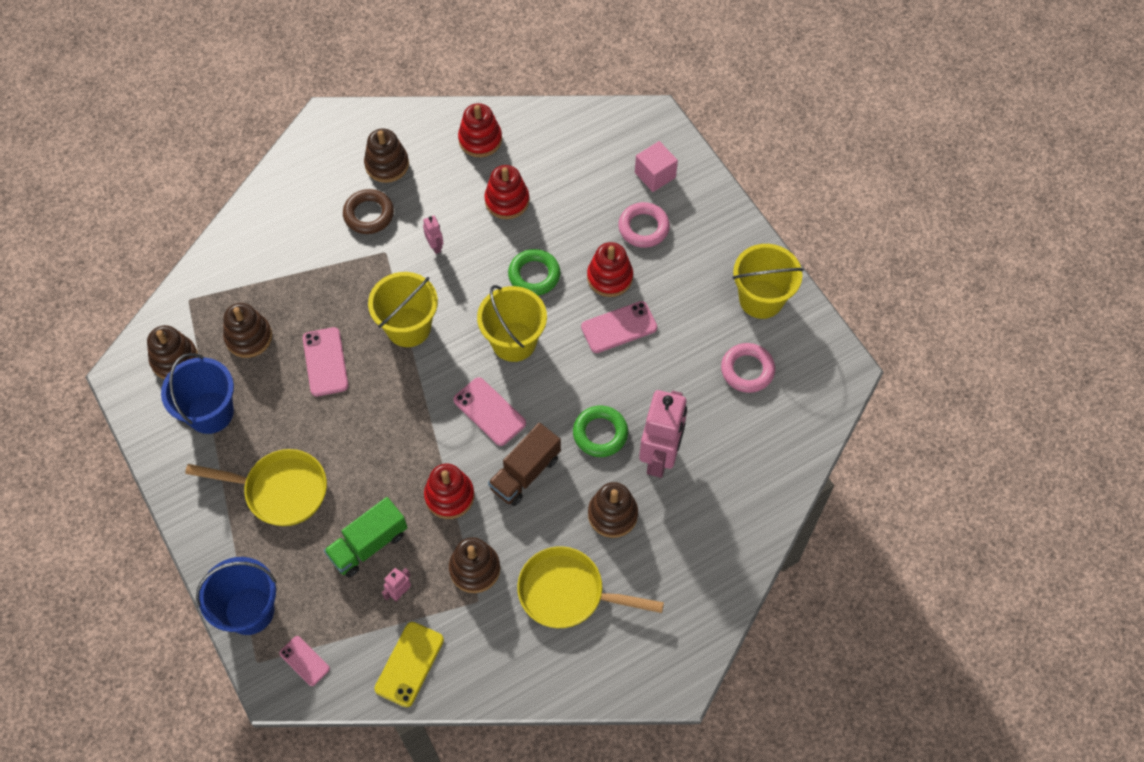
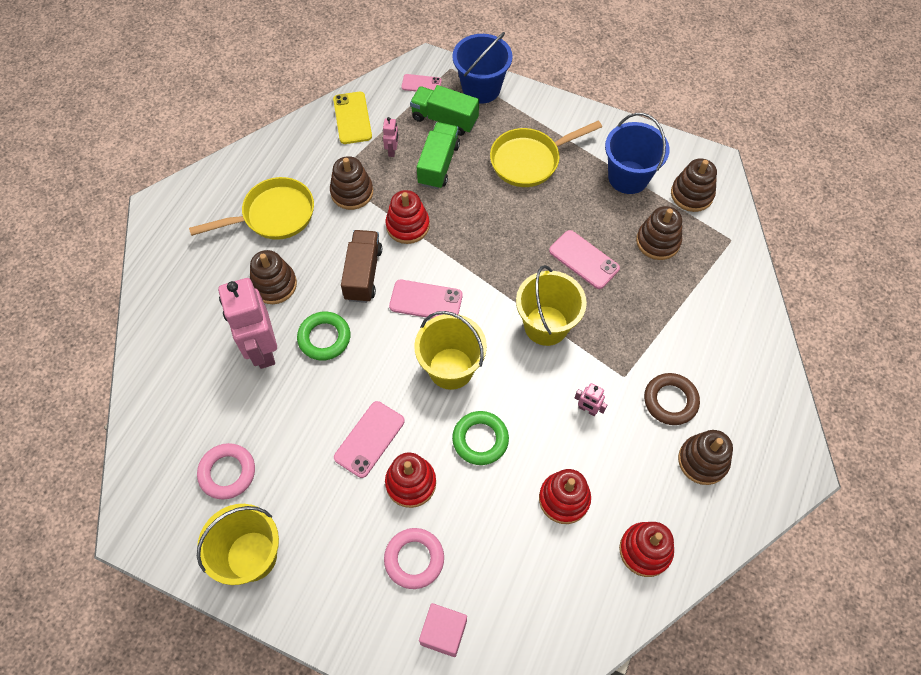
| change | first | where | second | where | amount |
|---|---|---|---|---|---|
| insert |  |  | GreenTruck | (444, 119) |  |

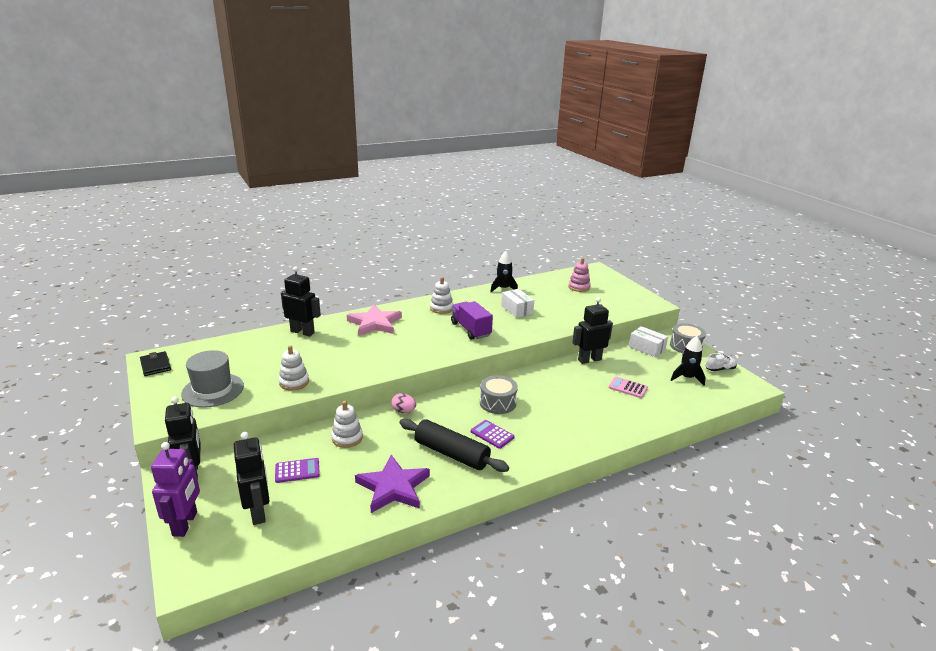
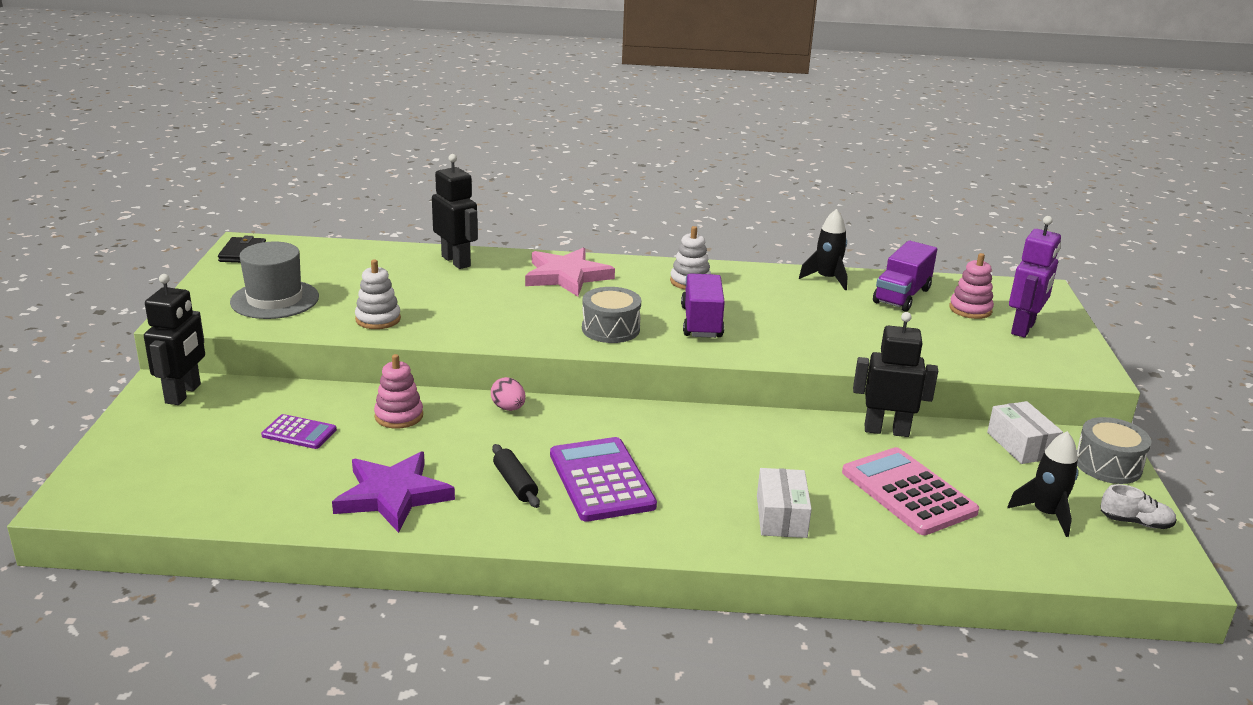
| change | first | where | second | where | amount |
|---|---|---|---|---|---|
| delete | BlackRobot | (258, 512) |  |  |  |
| insert |  |  | PurpleTruck | (902, 296) |  |
| move | PurpleRobot | (185, 524) |  | (1023, 328) |  |
| move | GreyDrum | (497, 403) |  | (610, 329) |  |
| move | WhiteBox | (517, 309) |  | (781, 516) |  |
| recolor | WhiteStackingToy | (347, 438) | PinkStackingToy | (399, 416) |  |
| resize | BlackRollingPin | (451, 453) |  | (515, 483) | x0.54 |
| resize | PurpleCalculator | (492, 434) |  | (601, 480) | x1.84 |
| resize | PinkCalculator | (628, 388) |  | (908, 492) | x1.84 |

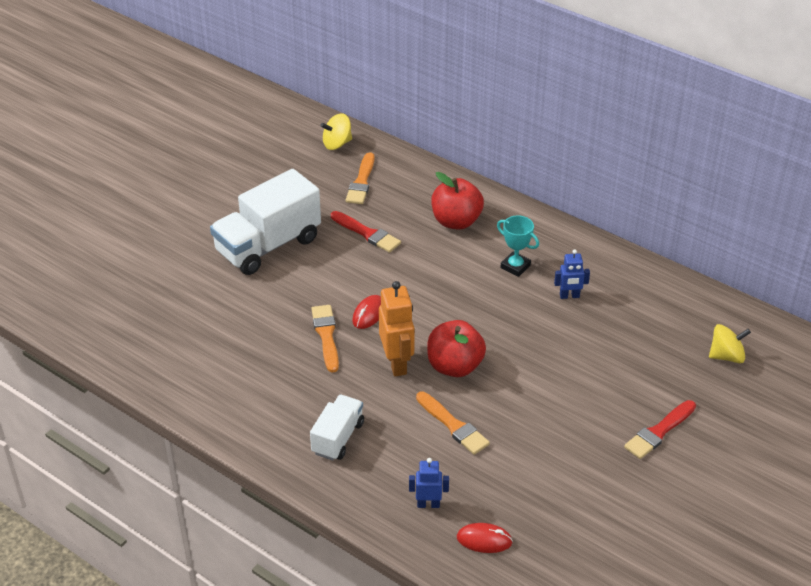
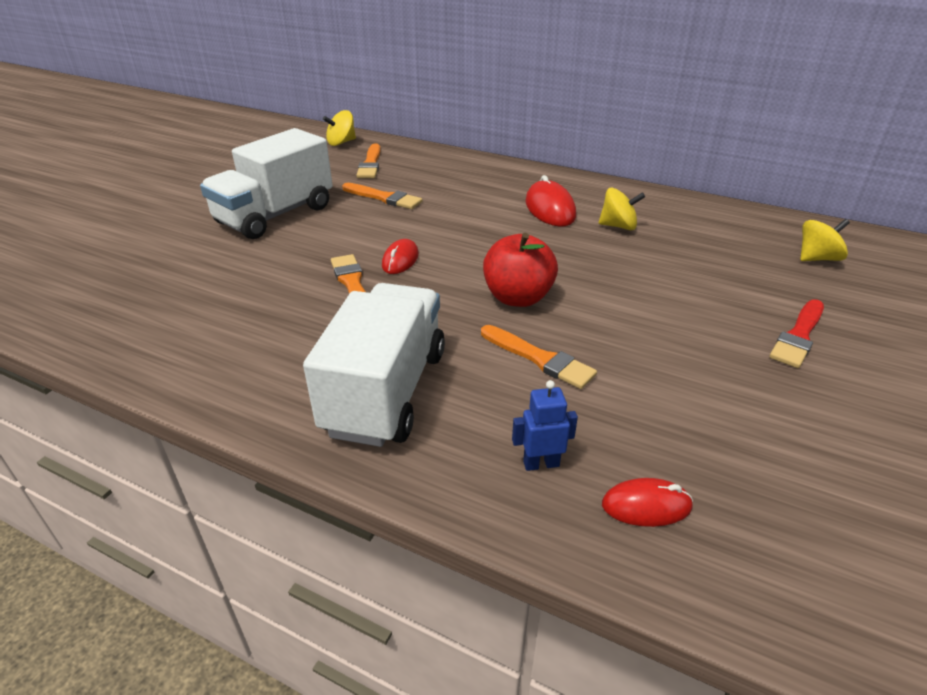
| change | first | where | second | where | amount |
|---|---|---|---|---|---|
| delete | OrangeRobot | (397, 363) |  |  |  |
| delete | RedApple | (456, 221) |  |  |  |
| replace | TurquoiseTrophy | (515, 266) | RedMouse | (550, 209) |  |
| replace | BlueRobot | (569, 296) | YellowSpinningTop | (618, 226) |  |
| recolor | RedBrush | (367, 233) | OrangeBrush | (384, 198) |  |
| resize | WhiteTruck | (338, 438) |  | (386, 391) | x1.82 |

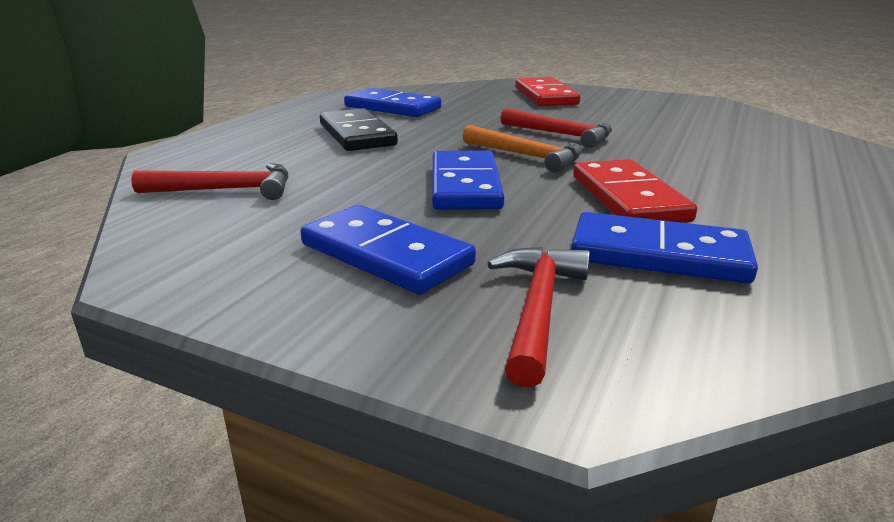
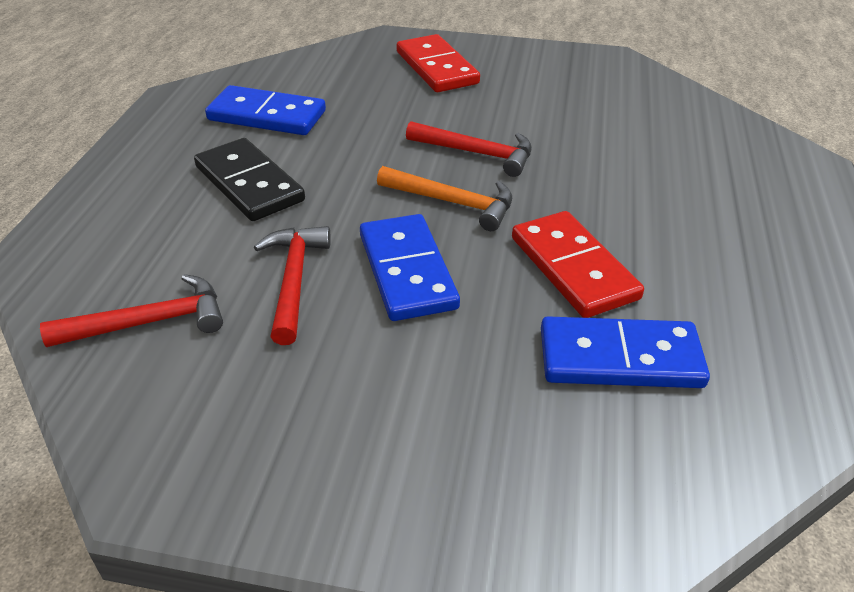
| change | first | where | second | where | amount |
|---|---|---|---|---|---|
| delete | BlueDomino | (386, 254) |  |  |  |
| move | RedHammer | (537, 309) |  | (293, 281) |  |

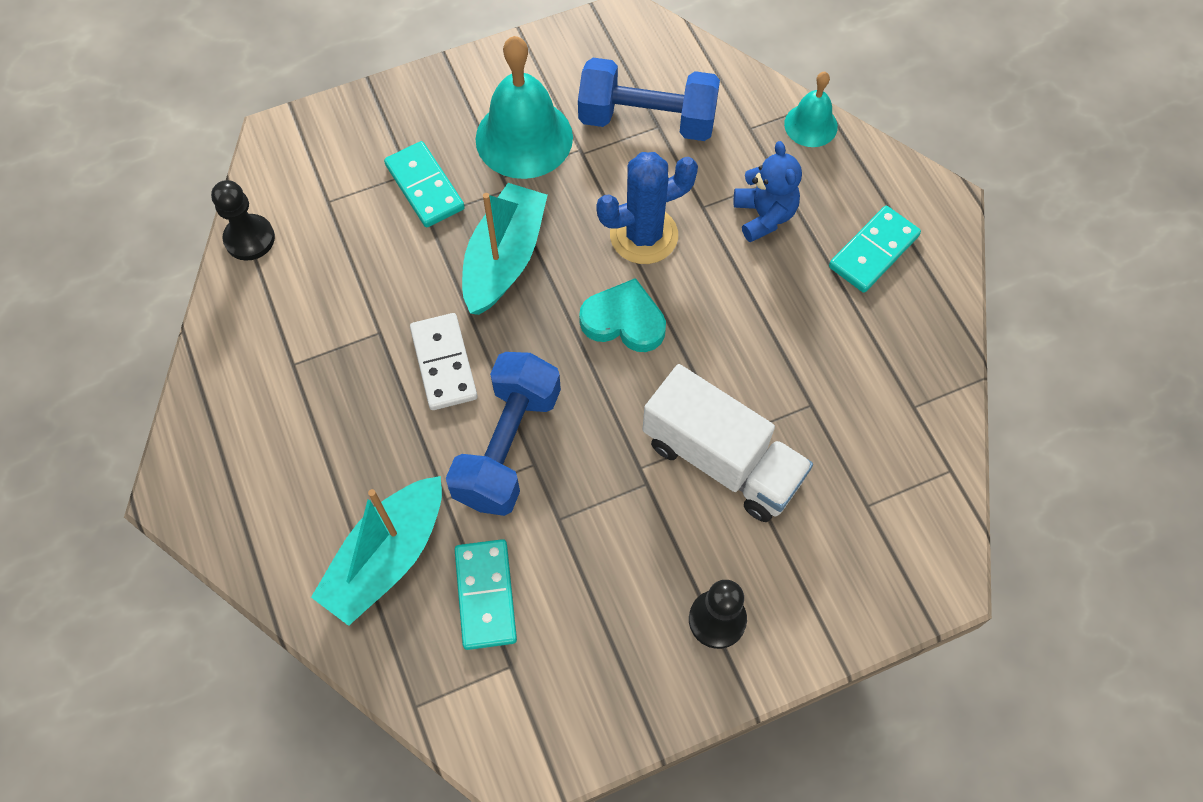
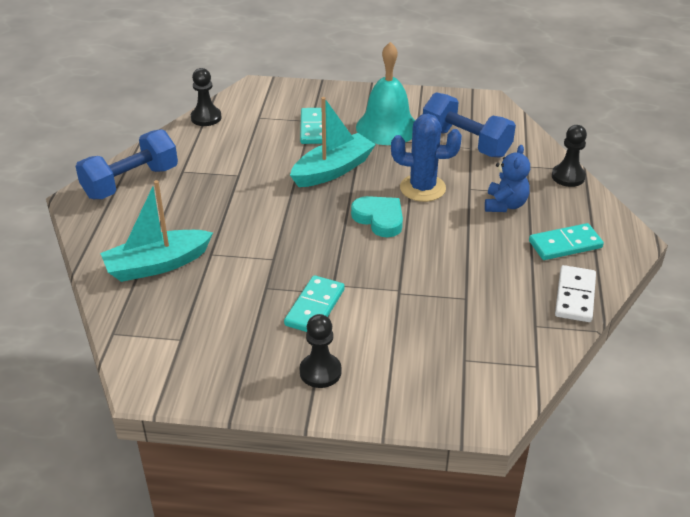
| change | first | where | second | where | amount |
|---|---|---|---|---|---|
| delete | WhiteTruck | (722, 460) |  |  |  |
| move | WhiteDomino | (444, 363) |  | (575, 296) |  |
| move | BlueDumbbell | (507, 446) |  | (131, 182) |  |
| move | TurquoiseDomino | (485, 595) |  | (314, 307) |  |
| replace | TurquoiseBell | (810, 125) | BlackPawn | (568, 177) |  |

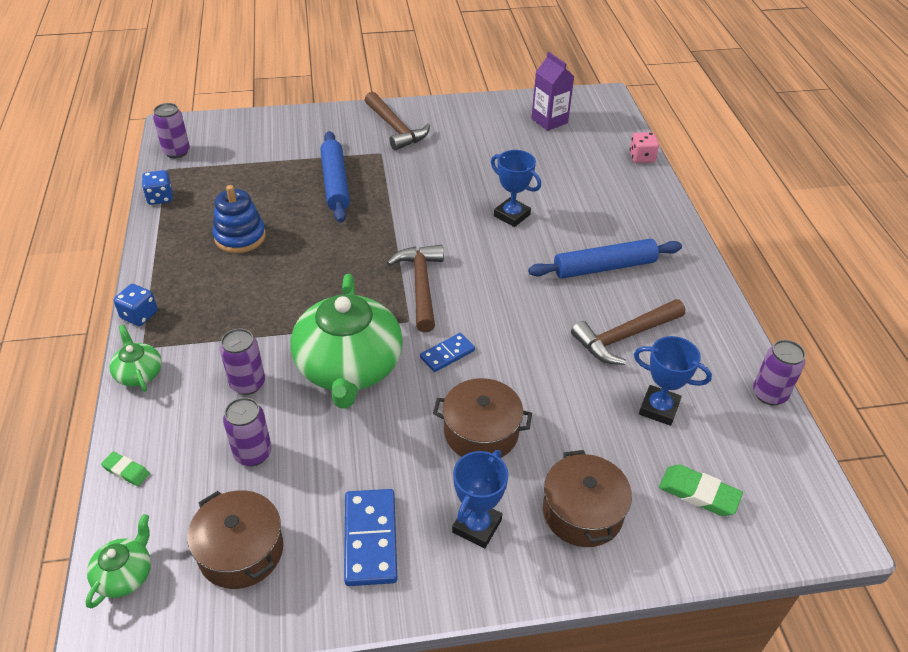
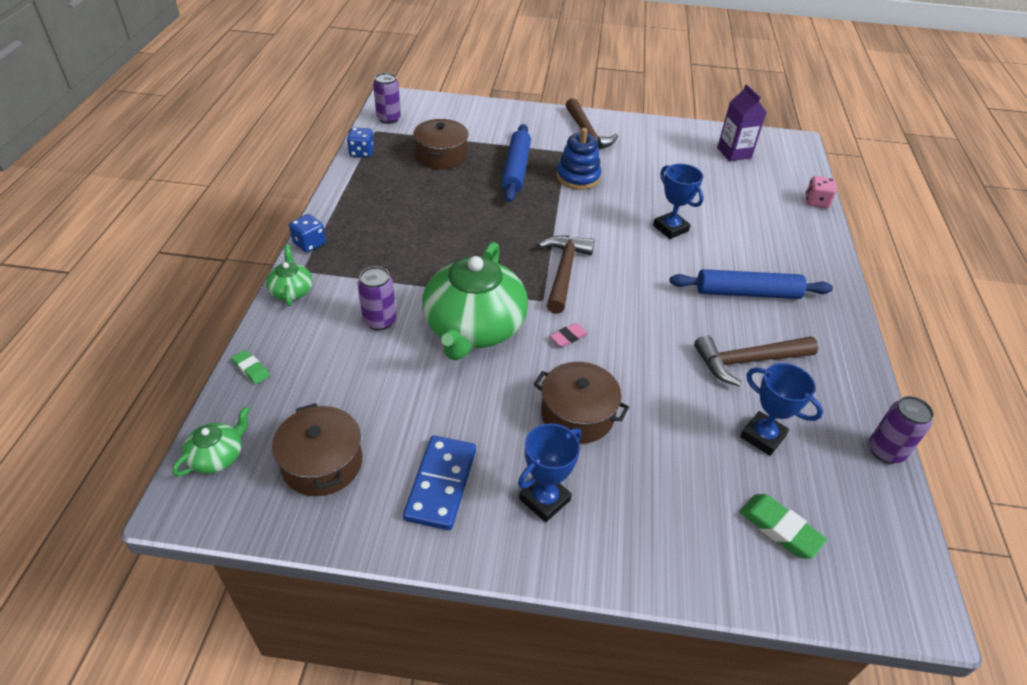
| change | first | where | second | where | amount |
|---|---|---|---|---|---|
| delete | PurpleCan | (253, 453) |  |  |  |
| move | BlueStackingToy | (240, 237) |  | (578, 177) |  |
| move | BrownPot | (582, 512) |  | (441, 156) |  |
| replace | BlueDomino | (447, 354) | PinkEraser | (568, 337) |  |

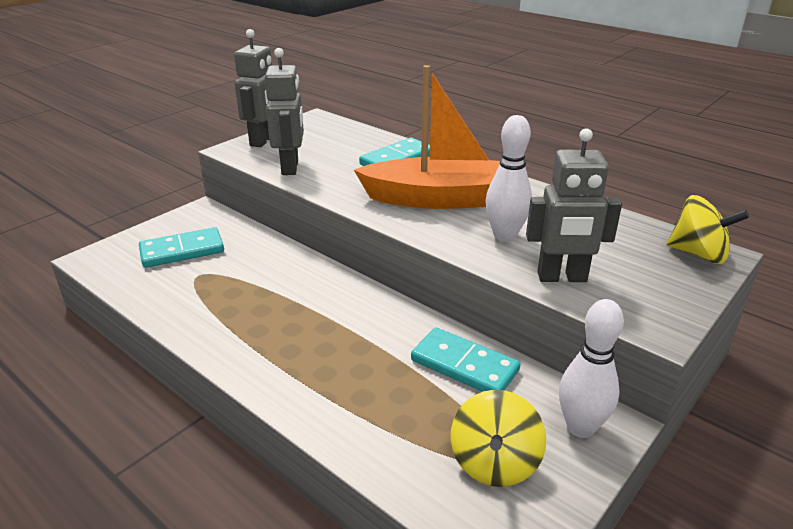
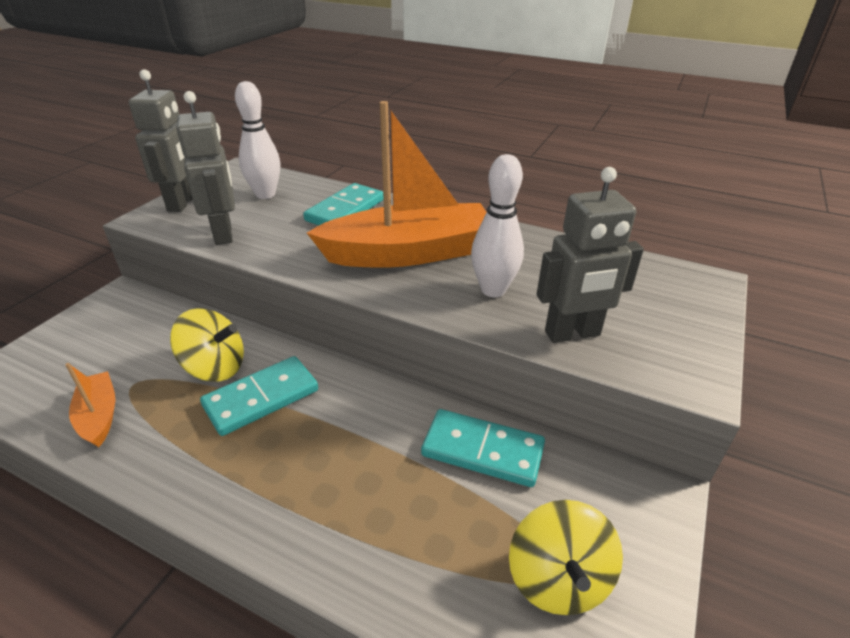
| change | first | where | second | where | amount |
|---|---|---|---|---|---|
| insert |  |  | OrangeBoat | (99, 416) |  |
| move | TurquoiseDomino | (182, 251) |  | (261, 398) |  |
| move | WhiteBowlingPin | (580, 427) |  | (265, 194) |  |
| move | YellowSpinningTop | (698, 254) |  | (215, 367) |  |

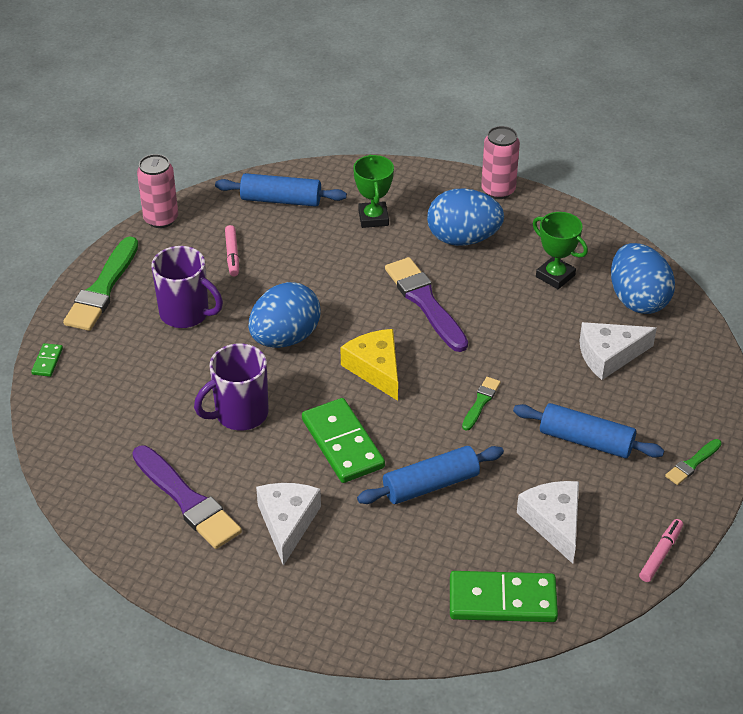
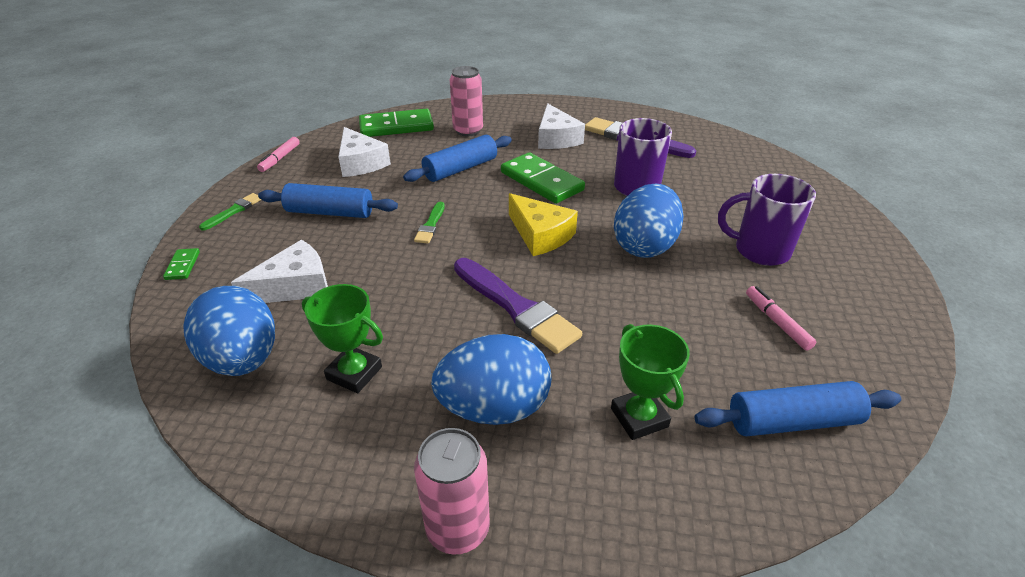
| change | first | where | second | where | amount |
|---|---|---|---|---|---|
| delete | GreenBrush | (102, 289) |  |  |  |
| move | GreenDomino | (47, 361) |  | (183, 266) |  |
| move | PinkCan | (161, 219) |  | (468, 131) |  |

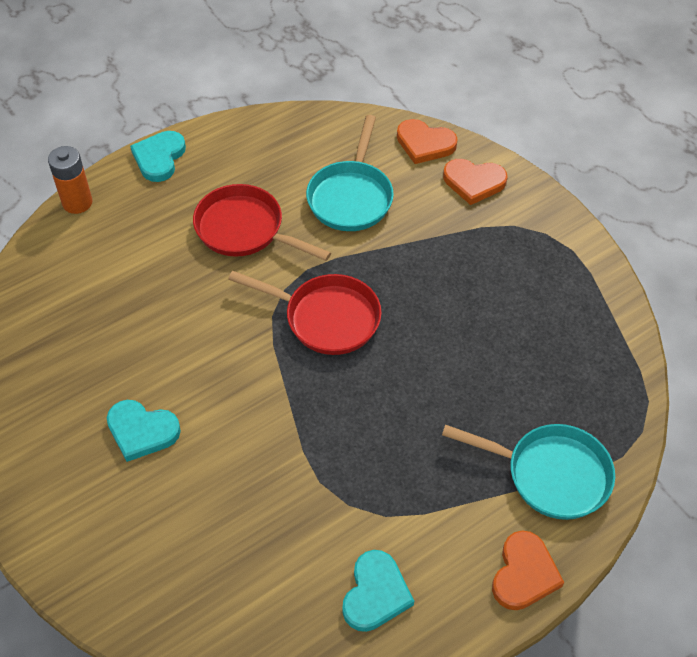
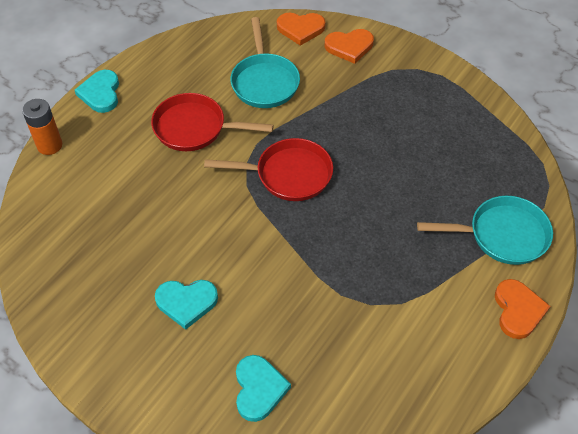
| change | first | where | second | where | amount |
|---|---|---|---|---|---|
| move | TurquoiseHeart | (375, 593) |  | (259, 389) |  |

